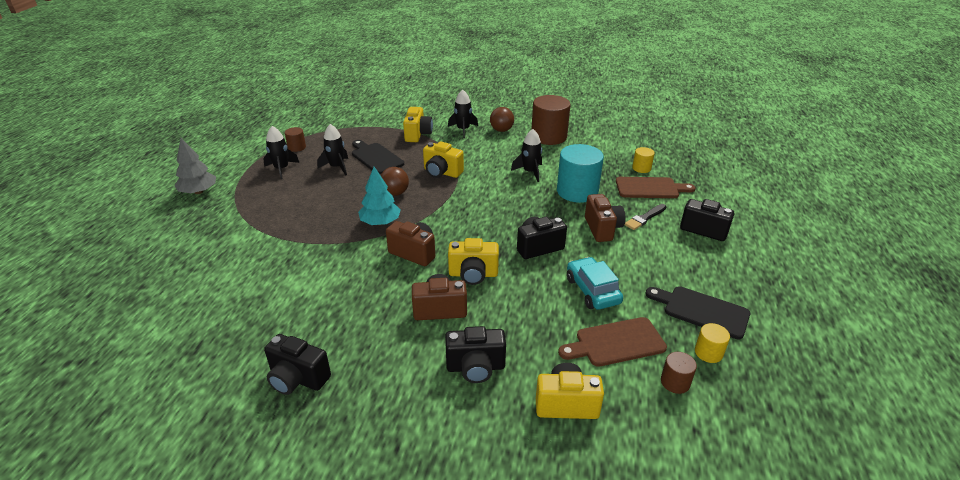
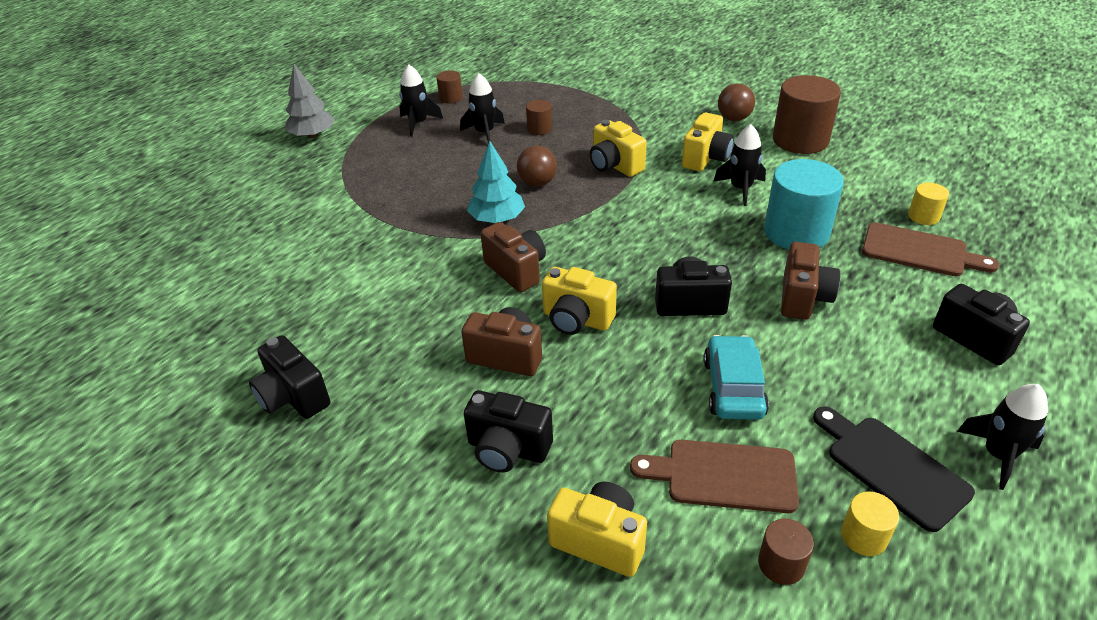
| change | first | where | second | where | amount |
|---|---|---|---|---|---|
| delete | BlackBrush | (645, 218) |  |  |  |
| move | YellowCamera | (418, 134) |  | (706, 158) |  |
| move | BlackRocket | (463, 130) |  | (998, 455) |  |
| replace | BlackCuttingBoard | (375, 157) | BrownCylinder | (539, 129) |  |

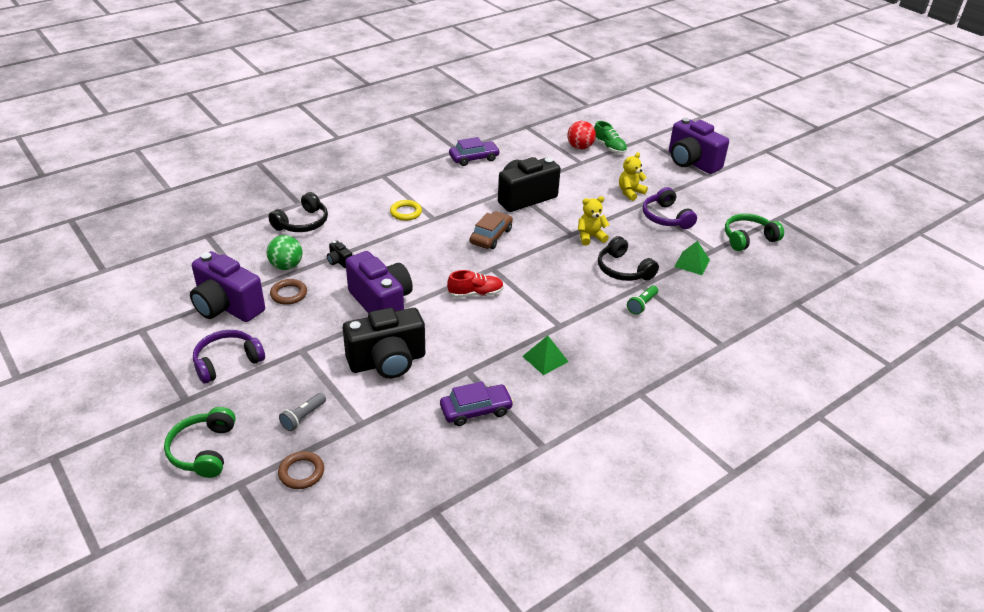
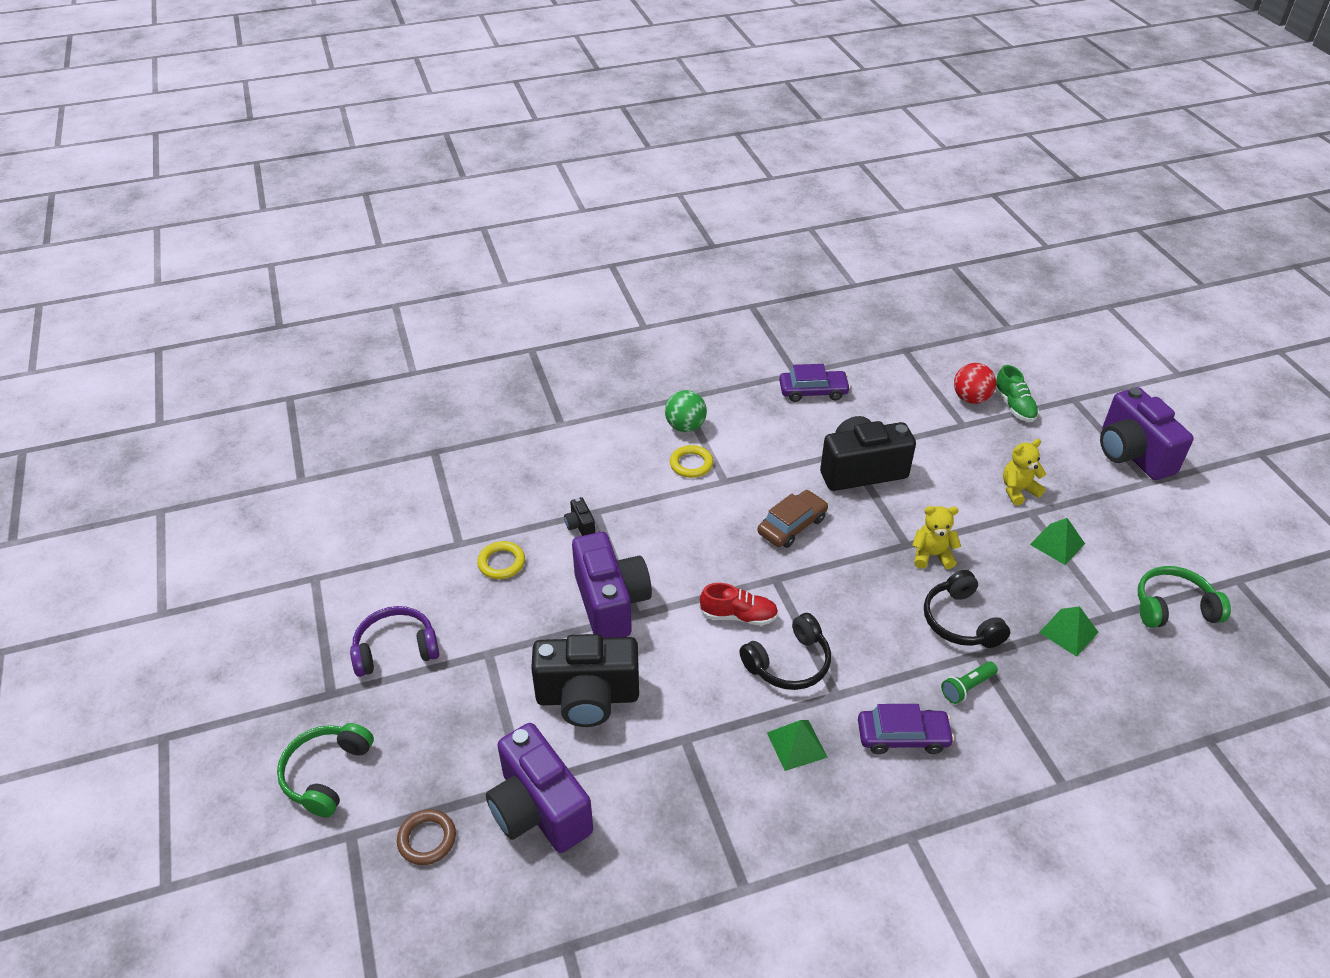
| change | first | where | second | where | amount |
|---|---|---|---|---|---|
| delete | GreyFlashlight | (303, 417) |  |  |  |
| move | PurpleCamera | (227, 307) |  | (539, 810) |  |
| move | GreenBall | (286, 266) |  | (685, 426) |  |
| move | BlackHeadphones | (302, 223) |  | (788, 663) |  |
| move | PurpleCar | (476, 410) |  | (902, 736) |  |
| replace | PurpleHeadphones | (666, 217) | GreenPyramid | (1057, 544) |  |
| recolor | BrownRing | (289, 294) | YellowRing | (501, 563) |  |

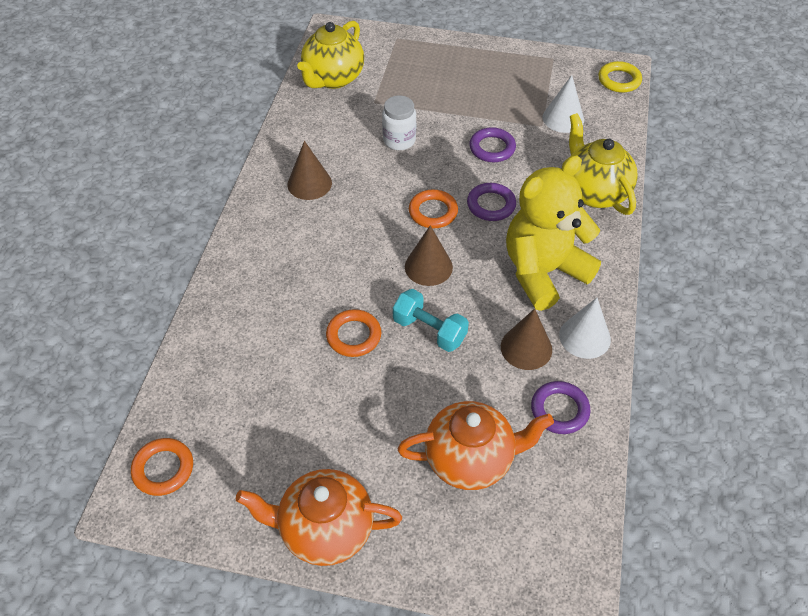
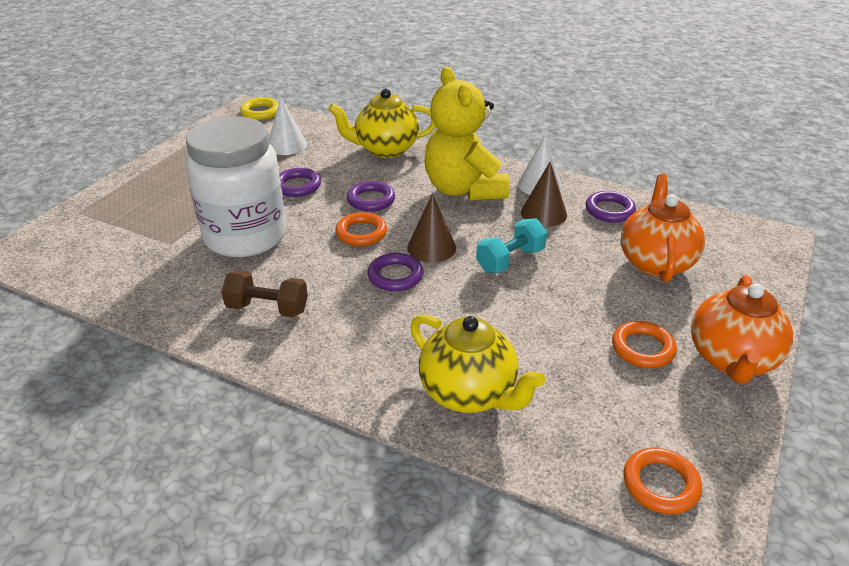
| change | first | where | second | where | amount |
|---|---|---|---|---|---|
| insert |  |  | PurpleRing | (395, 276) |  |
| move | YellowTeapot | (333, 79) |  | (469, 393) |  |
| move | OrangeRing | (353, 336) |  | (643, 348) |  |
| replace | BrownCone | (309, 183) | BrownDumbbell | (267, 309) |  |
| resize | WhiteJar | (399, 140) |  | (245, 236) | x2.22 |

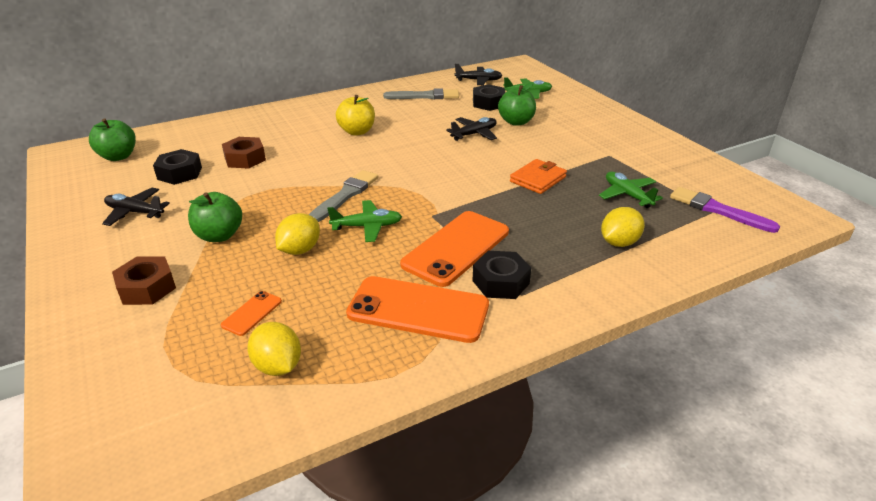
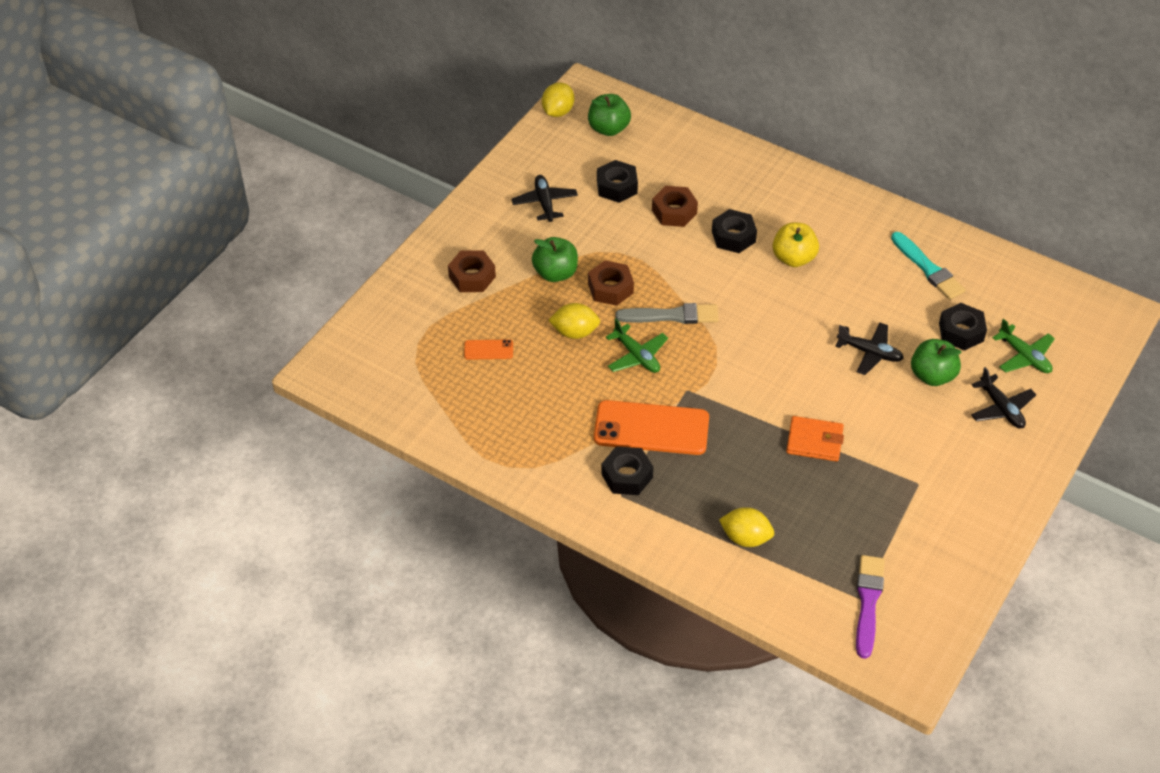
| change | first | where | second | where | amount |
|---|---|---|---|---|---|
| delete | OrangePhone | (418, 309) |  |  |  |
| delete | GreenPlane | (627, 195) |  |  |  |
| insert |  |  | BrownNut | (610, 288) |  |
| insert |  |  | BlackNut | (733, 236) |  |
| move | YellowLemon | (278, 366) |  | (558, 111) |  |
| move | BlackPlane | (478, 80) |  | (1001, 408) |  |
| recolor | GreyBrush | (424, 96) | TurquoiseBrush | (928, 268) |  |

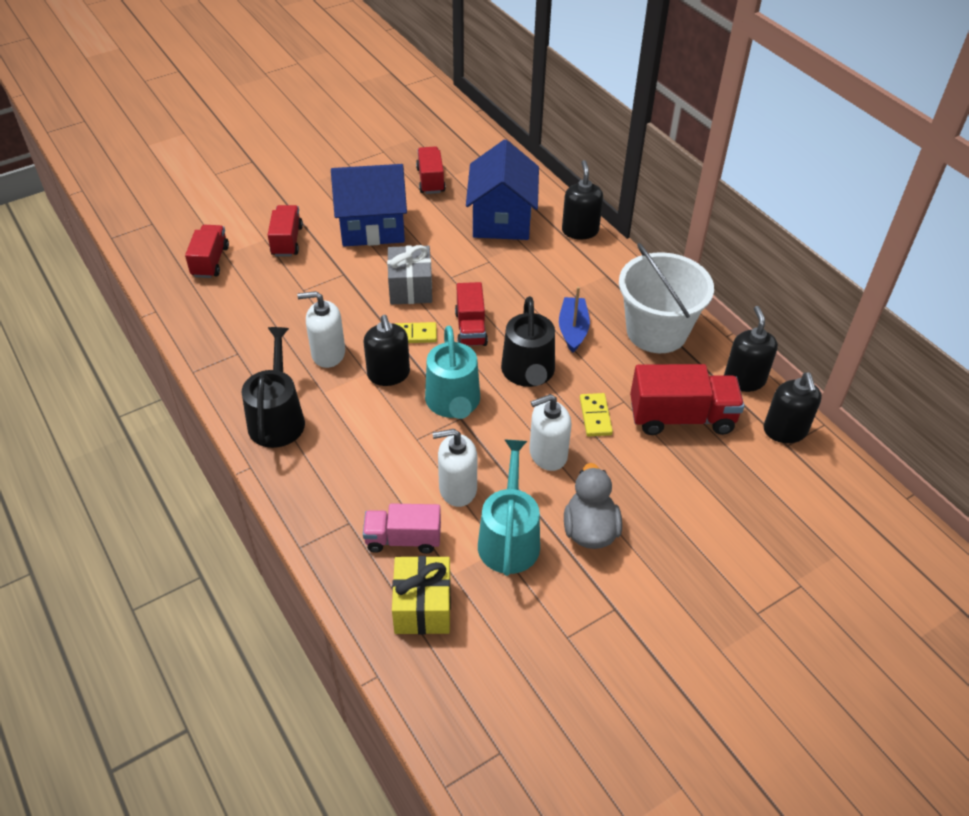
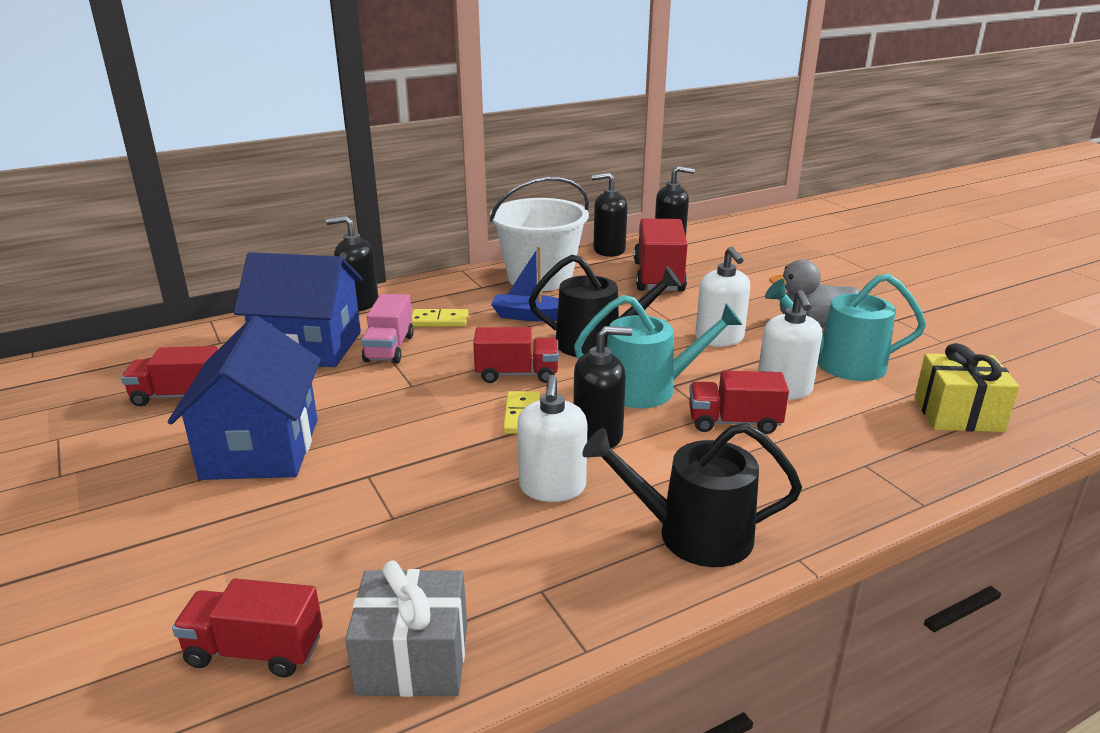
| change | first | where | second | where | amount |
|---|---|---|---|---|---|
| move | RedTruck | (287, 241) |  | (734, 422) |  |
| move | PinkTruck | (403, 539) |  | (389, 348) |  |
| move | GreyGift | (410, 288) |  | (413, 659) |  |
| move | YellowDomino | (595, 416) |  | (439, 321) |  |

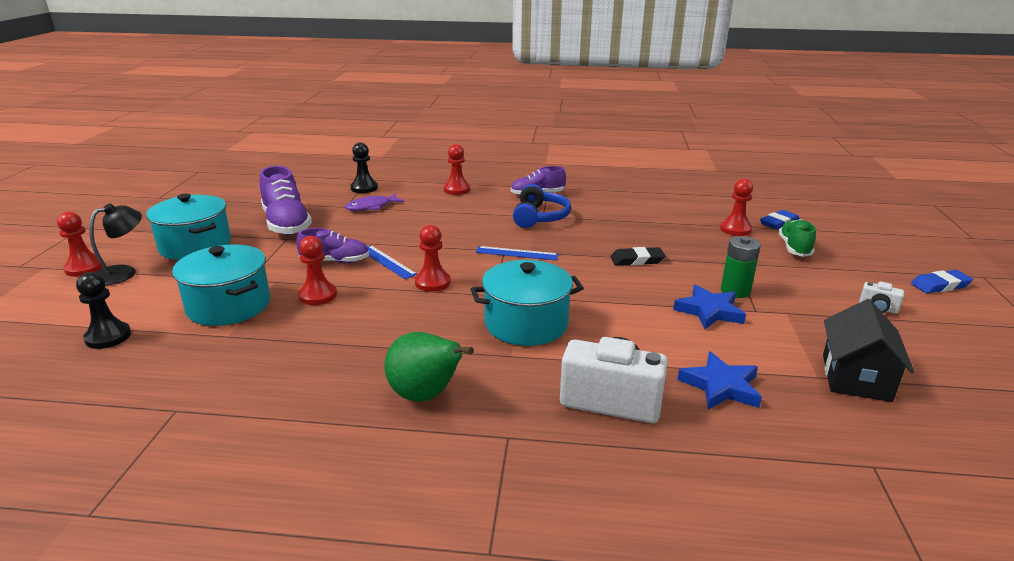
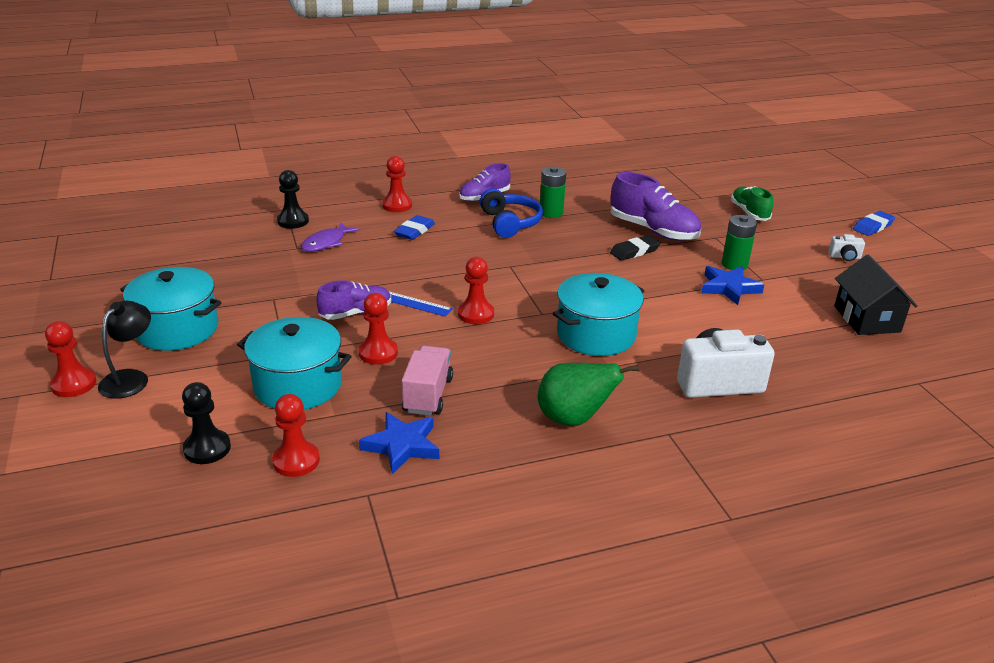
| change | first | where | second | where | amount |
|---|---|---|---|---|---|
| delete | BlueRuler | (516, 253) |  |  |  |
| insert |  |  | PinkTruck | (428, 395) |  |
| insert |  |  | GreenBattery | (551, 212) |  |
| move | PurpleShoe | (286, 224) |  | (653, 230) |  |
| move | BlueStar | (721, 386) |  | (402, 445) |  |
| move | RedPawn | (735, 229) |  | (296, 461) |  |
| move | BlueEraser | (779, 223) |  | (414, 231) |  |

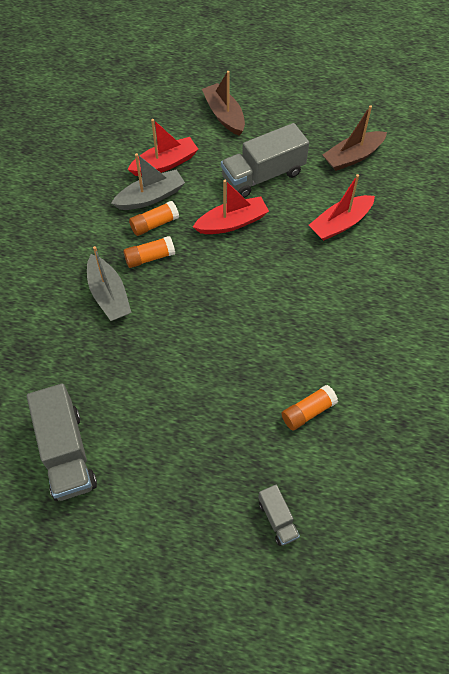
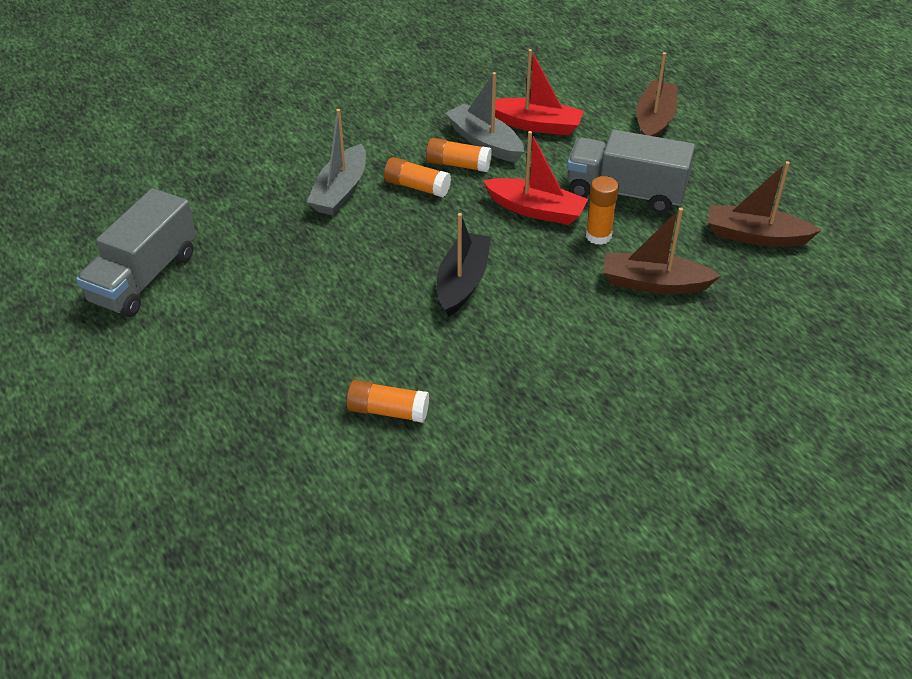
| change | first | where | second | where | amount |
|---|---|---|---|---|---|
| delete | GreyTruck | (277, 519) |  |  |  |
| insert |  |  | BlackBoat | (462, 282) |  |
| insert |  |  | OrangeGlueStick | (598, 236) |  |
| recolor | RedBoat | (340, 224) | BrownBoat | (654, 283) |  |
| rotate | GreyBoat | (150, 197) |  | (484, 142) | 150 degrees counterclockwise |

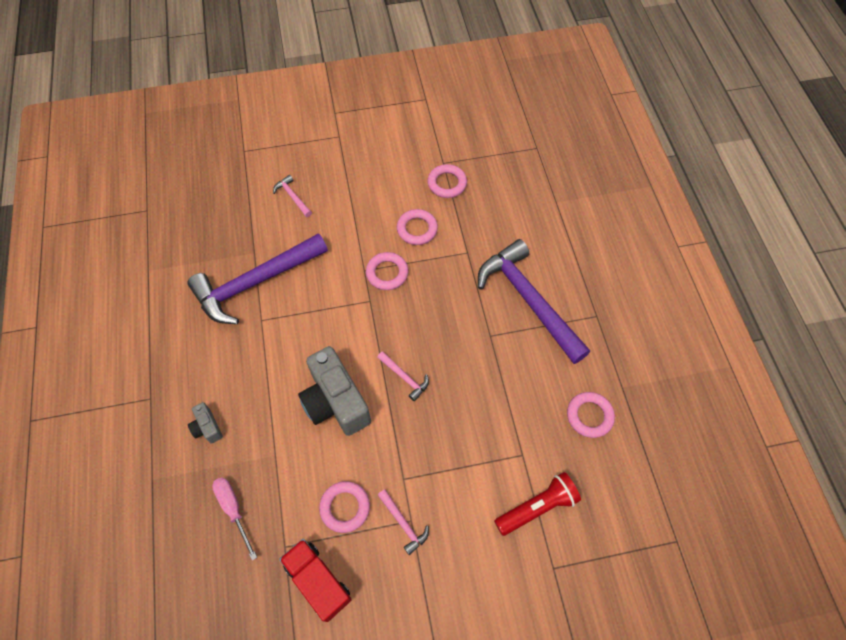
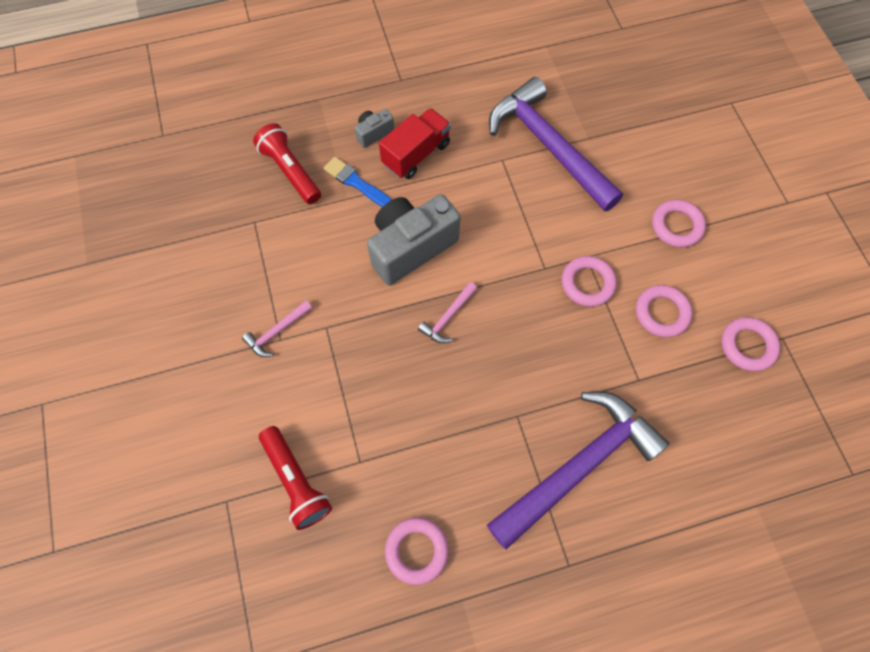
| change | first | where | second | where | amount |
|---|---|---|---|---|---|
| delete | PinkHammer | (292, 197) |  |  |  |
| insert |  |  | BlueBrush | (356, 183) |  |
| move | RedTruck | (318, 581) |  | (416, 154) |  |
| move | PinkRing | (345, 507) |  | (676, 226) |  |
| replace | PinkScrewdriver | (233, 509) | RedFlashlight | (290, 171) |  |

